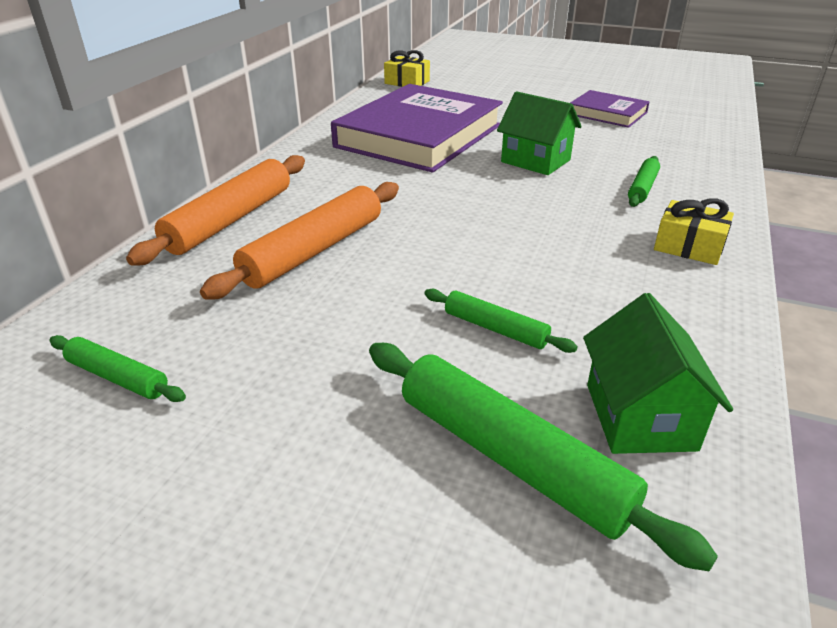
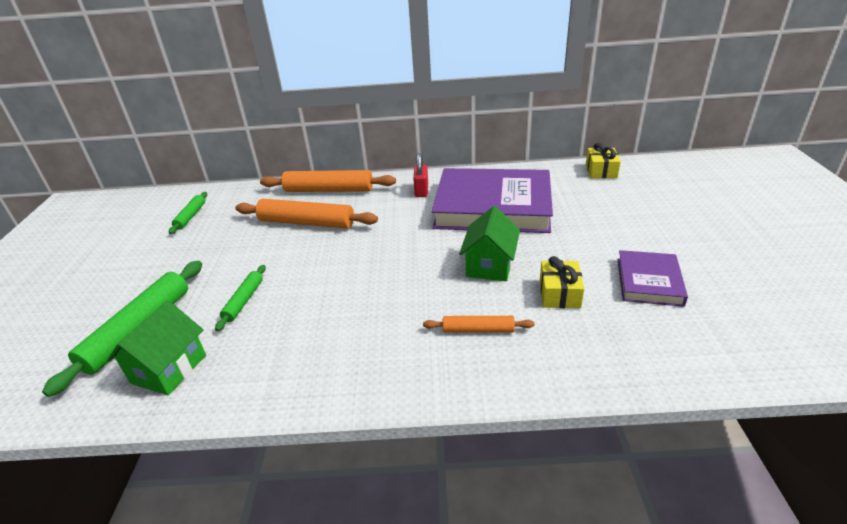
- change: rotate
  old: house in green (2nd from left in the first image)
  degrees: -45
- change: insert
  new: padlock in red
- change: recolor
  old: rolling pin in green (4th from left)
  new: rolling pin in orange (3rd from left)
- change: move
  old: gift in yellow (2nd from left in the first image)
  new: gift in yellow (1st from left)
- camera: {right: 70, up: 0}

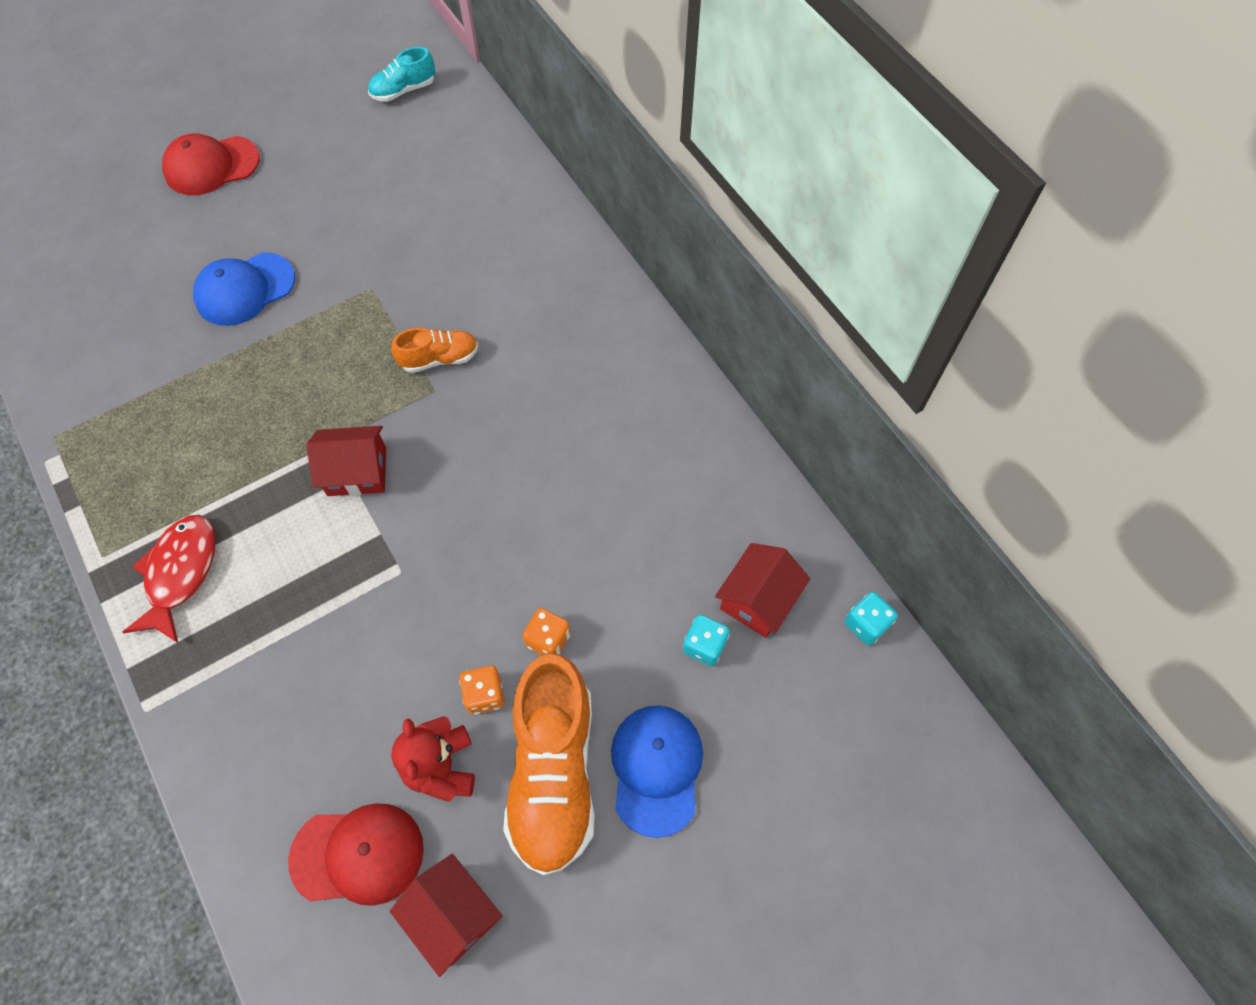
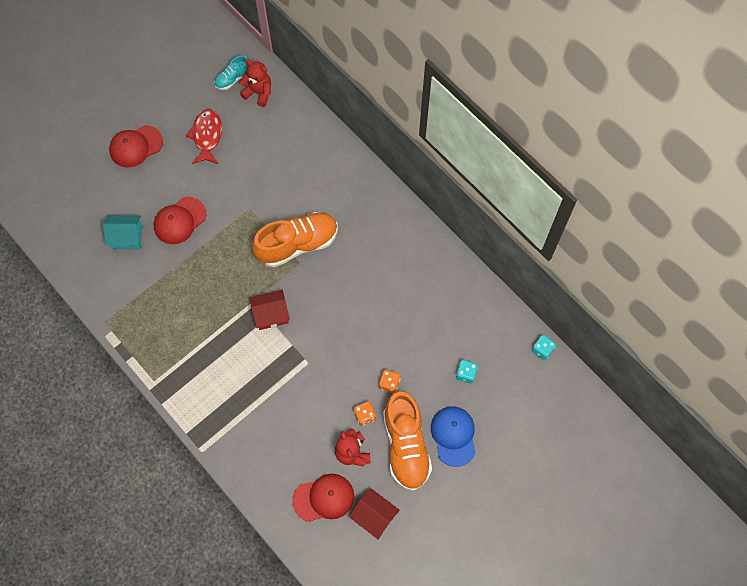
- change: insert
  new: house in turquoise
- change: recolor
  old: cap in blue (1st from left)
  new: cap in red (2nd from left)
- change: move
  old: fish in red
- change: insert
  new: teddy bear in red (1st from left)
- change: resize
  old: shoe in orange (1st from left)
  factor: 1.98
- change: delete
  old: house in red (3rd from left)
- camera: {right: -10, up: 5}

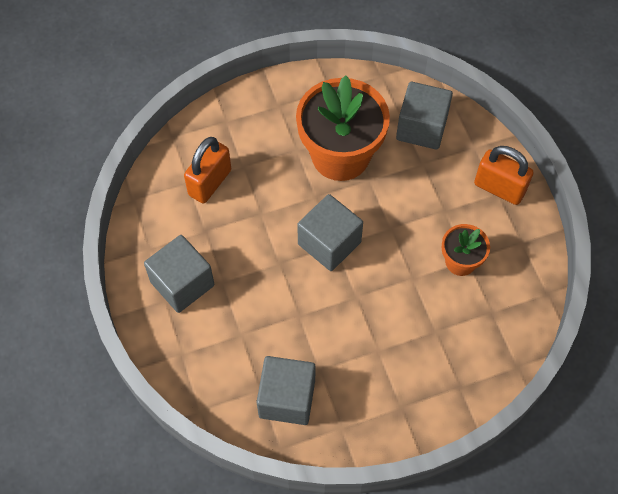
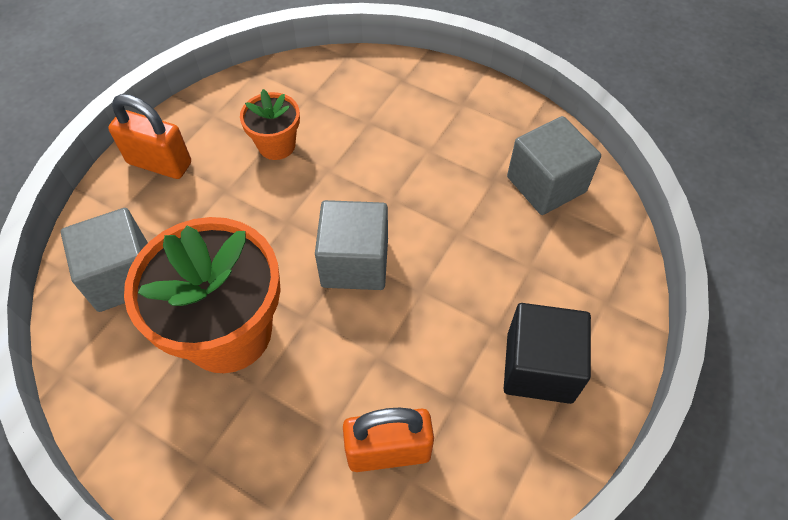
- change: rotate
  old: padlock in orange (2nd from left in the first image)
  degrees: -60
- change: recolor
  old: cube in grey (1st from left)
  new: cube in black
- camera: {right: -130, up: -5}

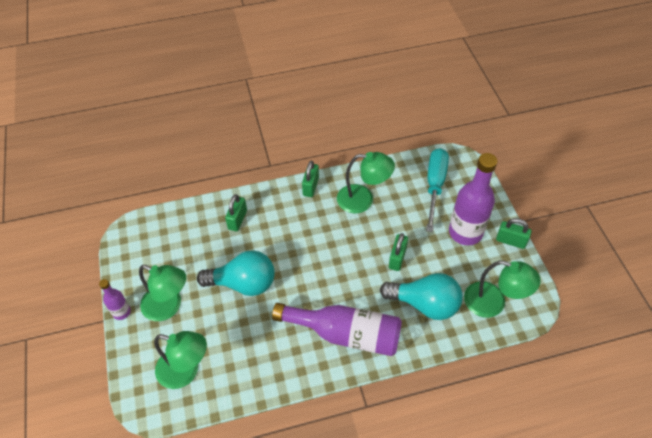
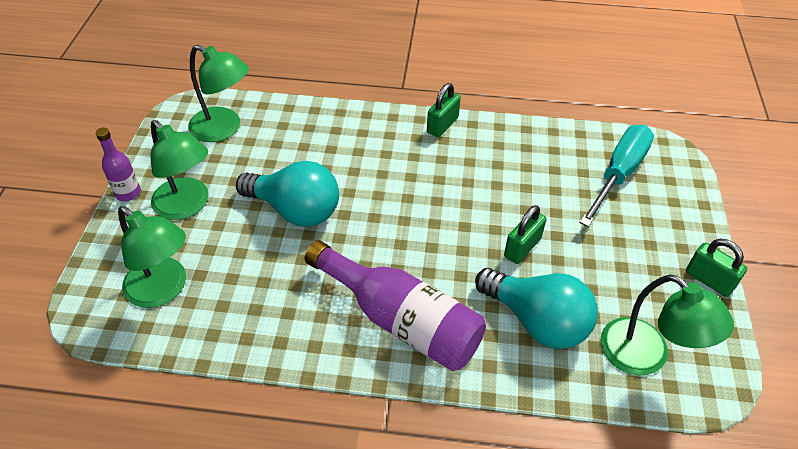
- change: move
  old: lamp in green (3rd from left)
- change: delete
  old: padlock in green (1st from left)
- change: delete
  old: bottle in purple (3rd from left)
- camera: {right: 20, up: -5}

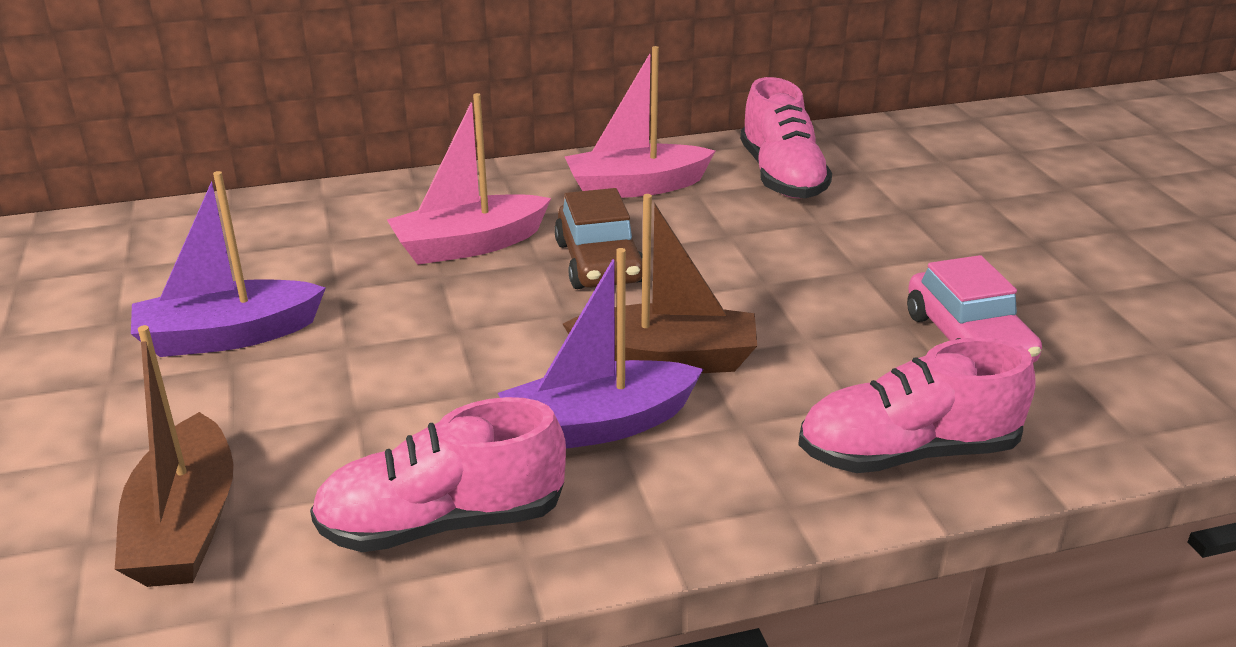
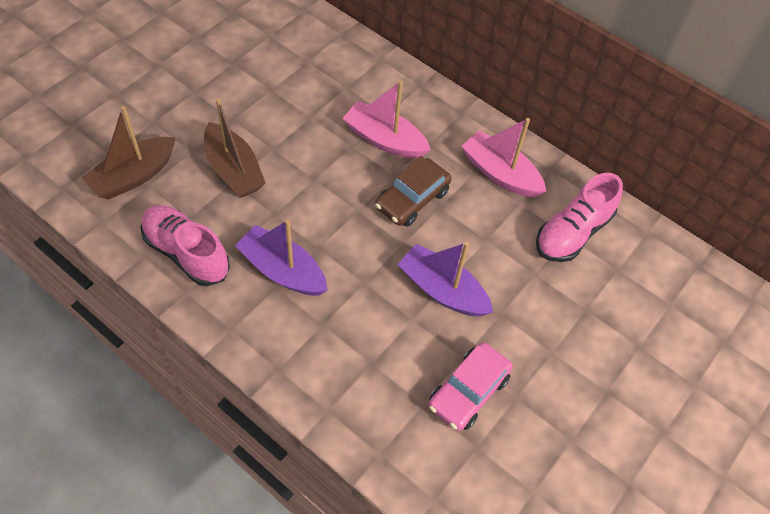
- change: move
  old: boat in brown (2nd from left)
- change: move
  old: boat in purple (1st from left in the first image)
  new: boat in purple (2nd from left)
- change: delete
  old: shoe in pink (3rd from left)
- camera: {right: 50, up: 25}

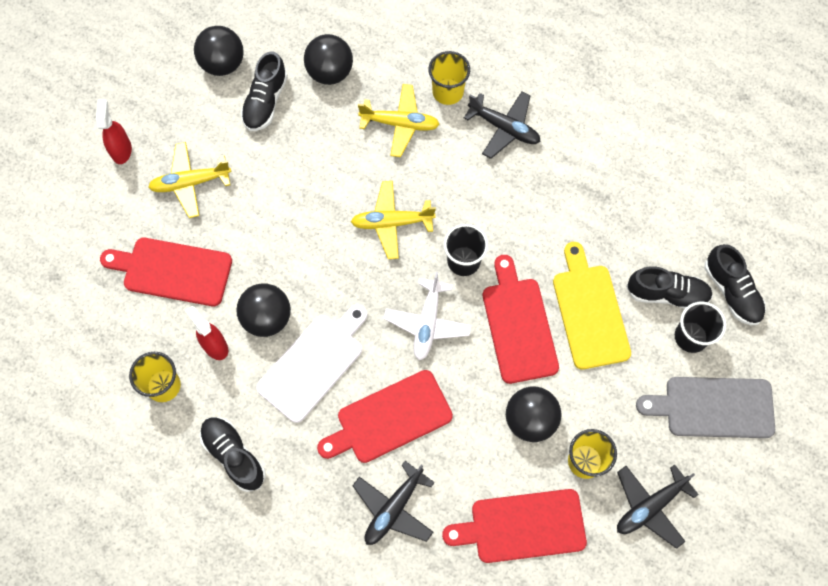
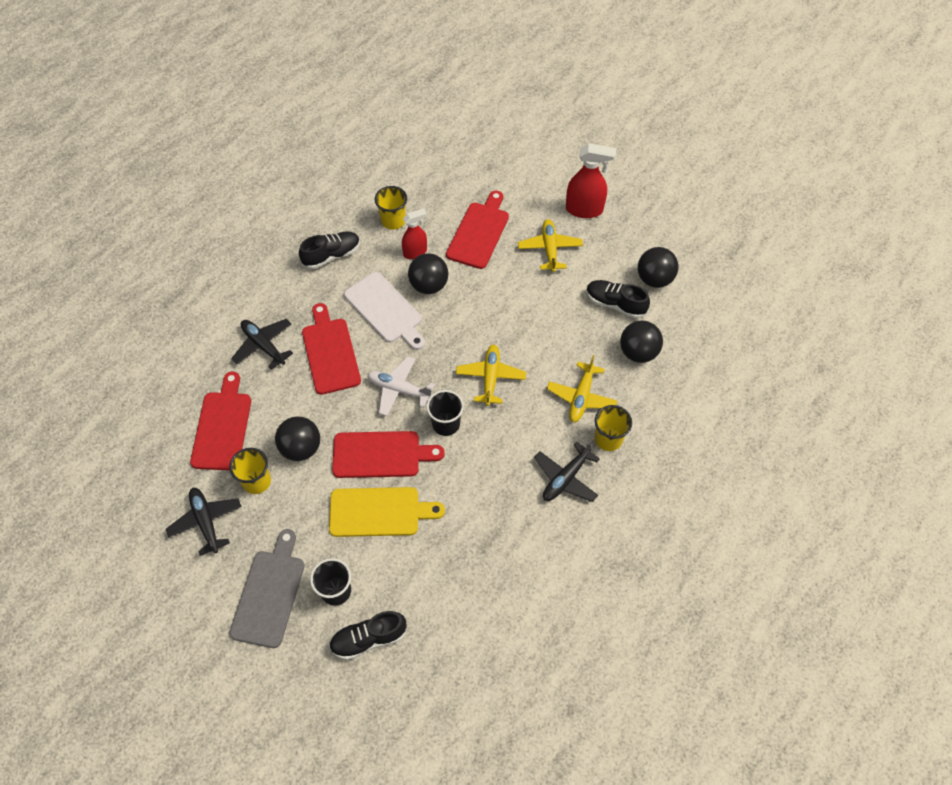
- change: resize
  old: spray bottle in red (1st from left in the first image)
  factor: 1.54
- change: delete
  old: shoe in black (3rd from left)
- camera: {right: 100, up: -10}

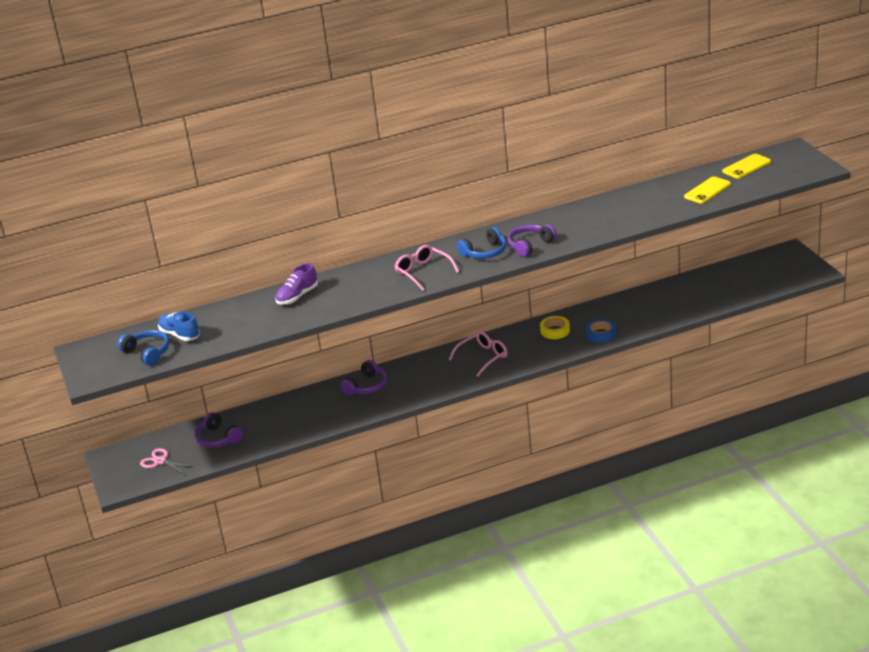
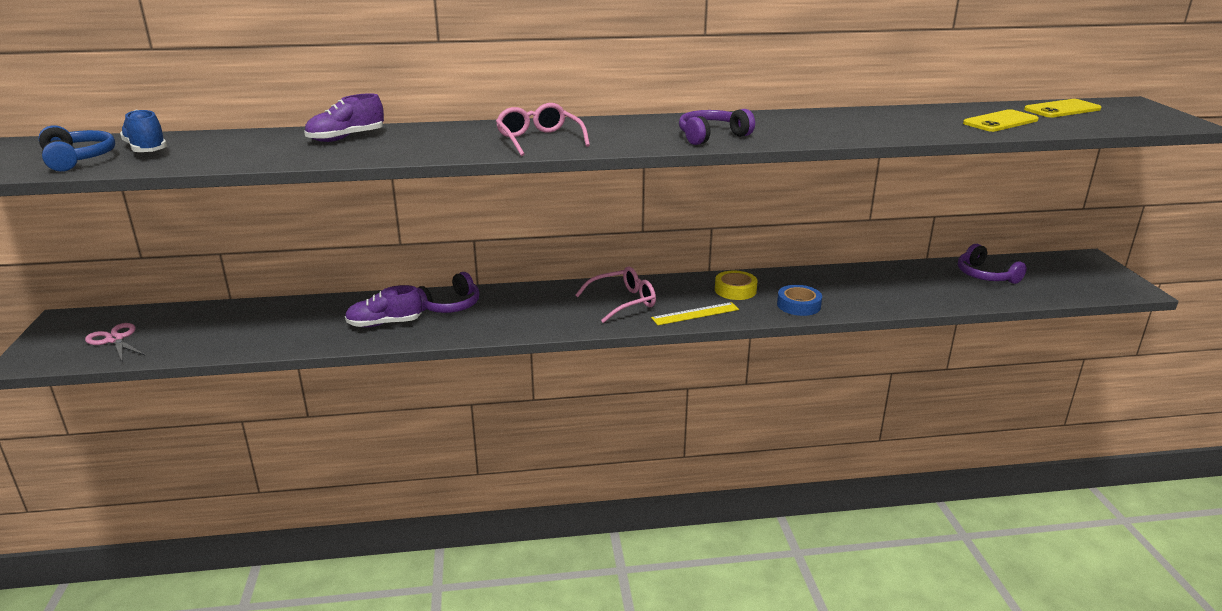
- change: insert
  new: shoe in purple (2nd from left)
- change: insert
  new: ruler in yellow
- change: move
  old: headphones in purple (1st from left in the first image)
  new: headphones in purple (3rd from left)
- change: delete
  old: headphones in blue (2nd from left)
- camera: {right: 10, up: -5}

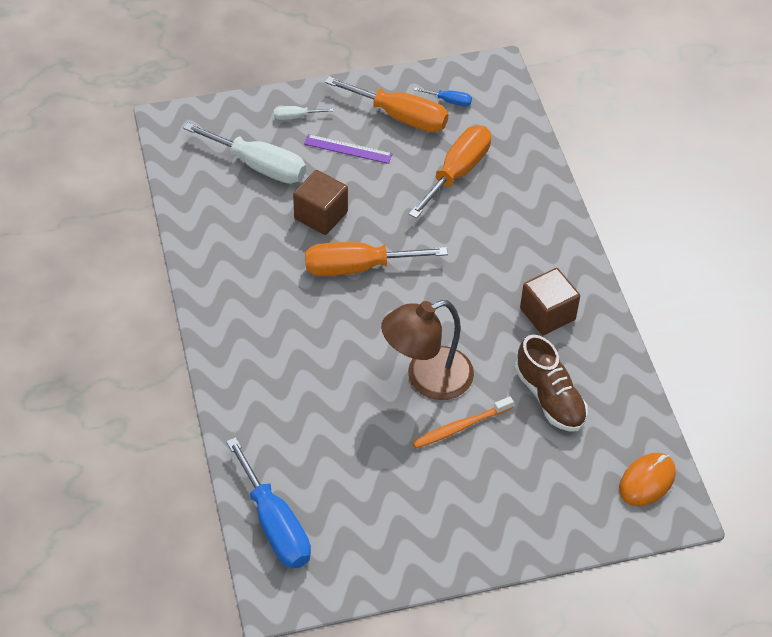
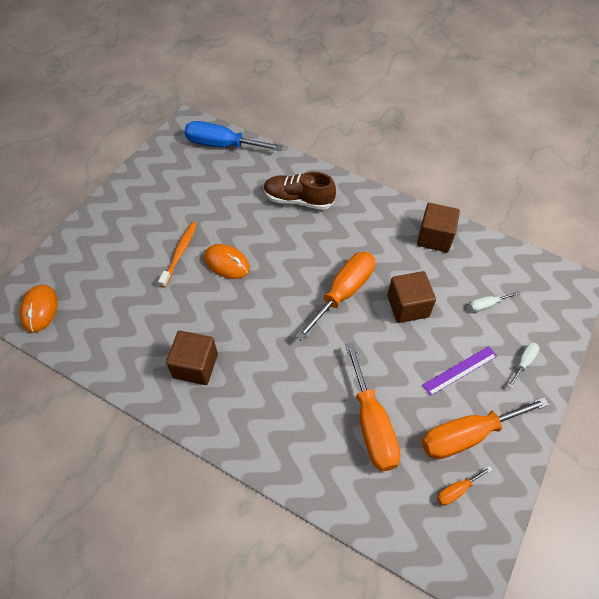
- change: replace
  old: lamp in brown
  new: mouse in orange (2nd from left)
- change: move
  old: shoe in brown
- change: insert
  new: cube in brown (3rd from left)
- change: recolor
  old: screwdriver in blue (2nd from left)
  new: screwdriver in orange (3rd from left)
- change: resize
  old: screwdriver in white (1st from left)
  factor: 0.45
- camera: {right: 135, up: 5}

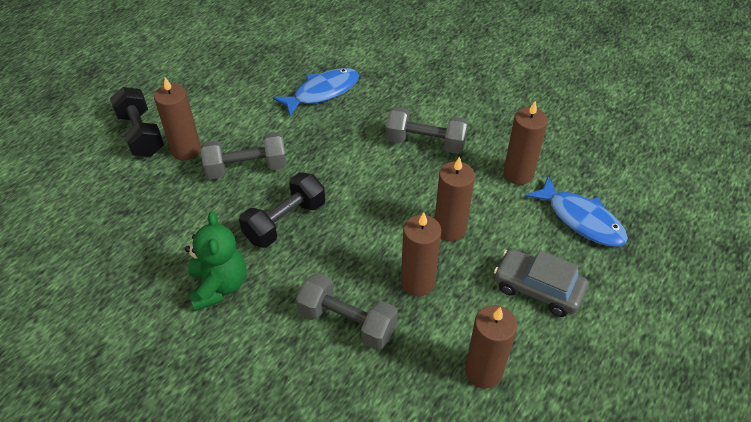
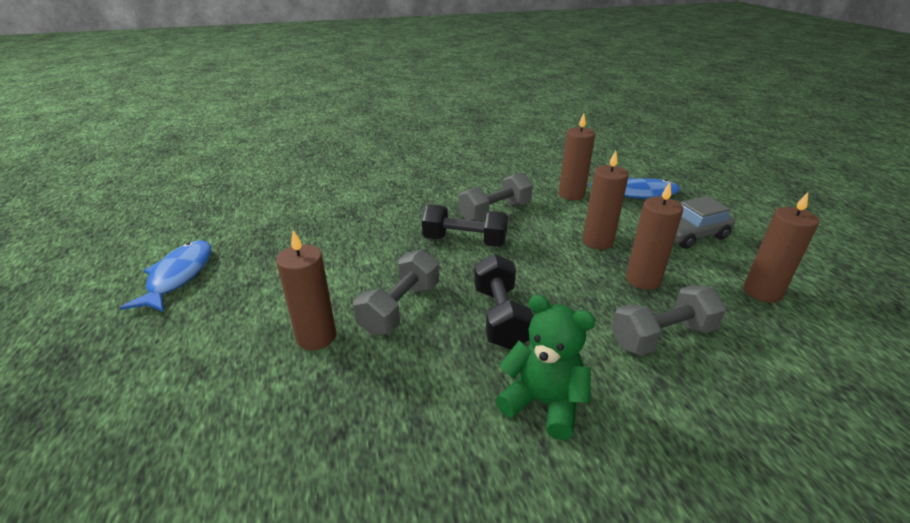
- change: move
  old: fish in blue (1st from left)
- change: move
  old: dumbbell in black (1st from left)
- camera: {right: -50, up: -15}

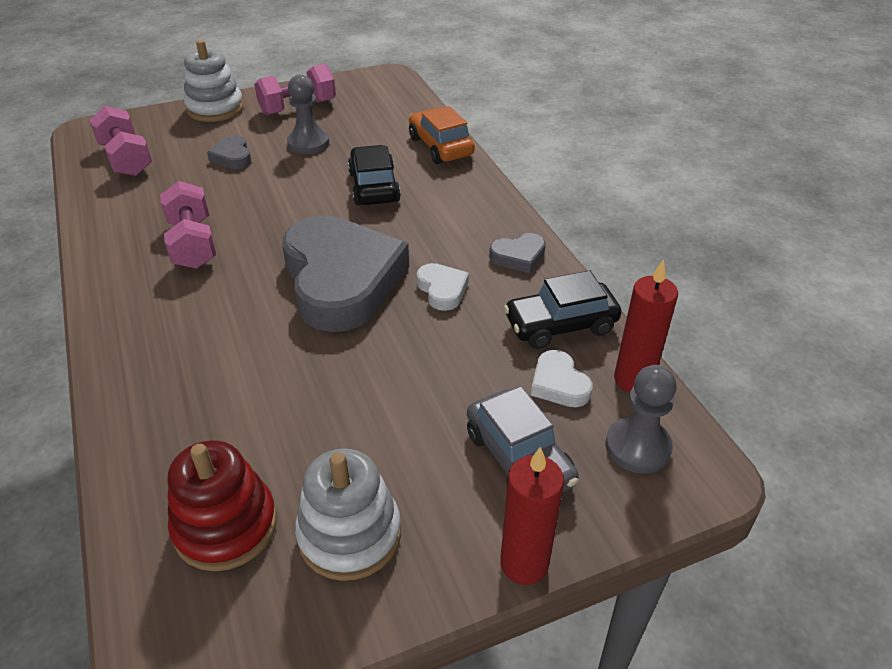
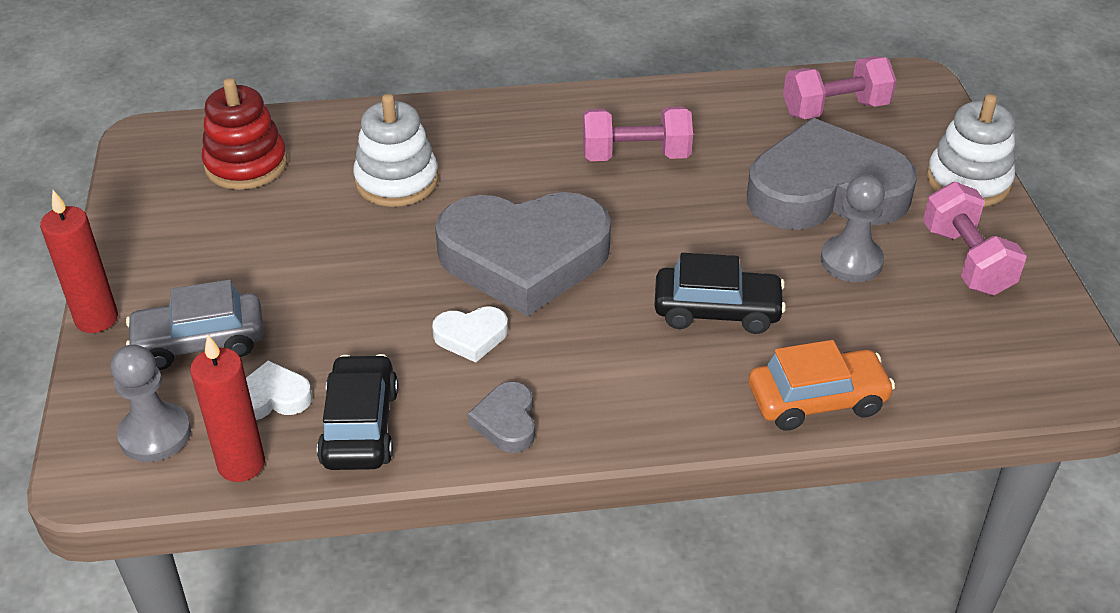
- change: move
  old: stacking toy in white (2nd from left in the first image)
  new: stacking toy in white (1st from left)
- change: resize
  old: heart in grey (1st from left in the first image)
  factor: 2.46
- camera: {right: 105, up: 0}

